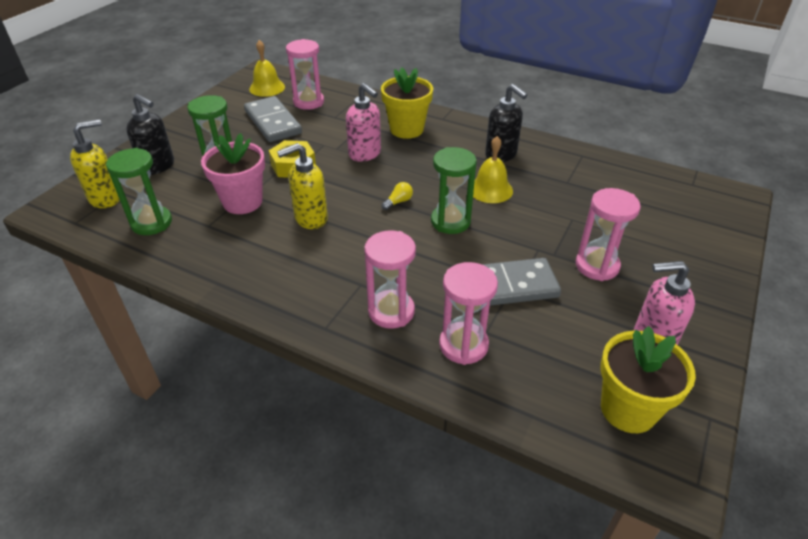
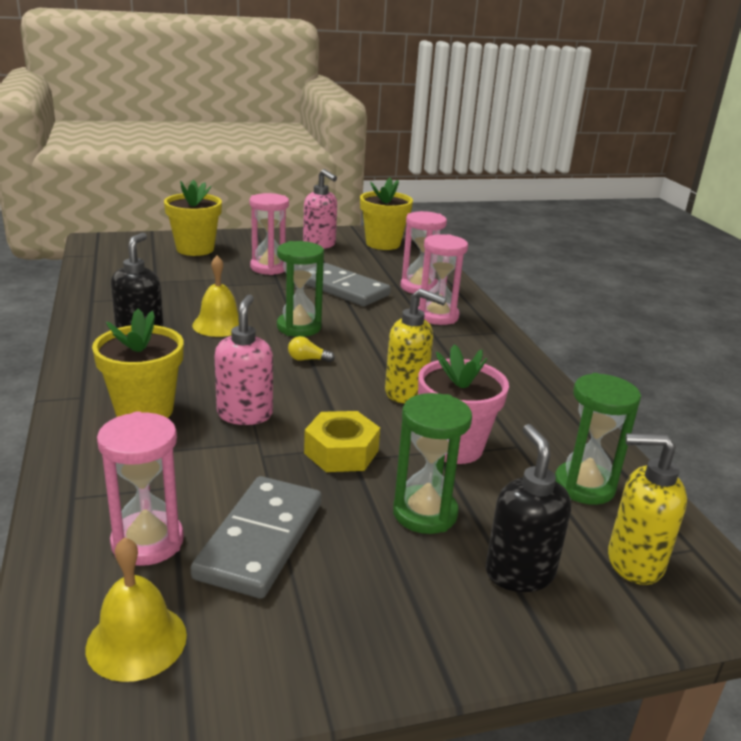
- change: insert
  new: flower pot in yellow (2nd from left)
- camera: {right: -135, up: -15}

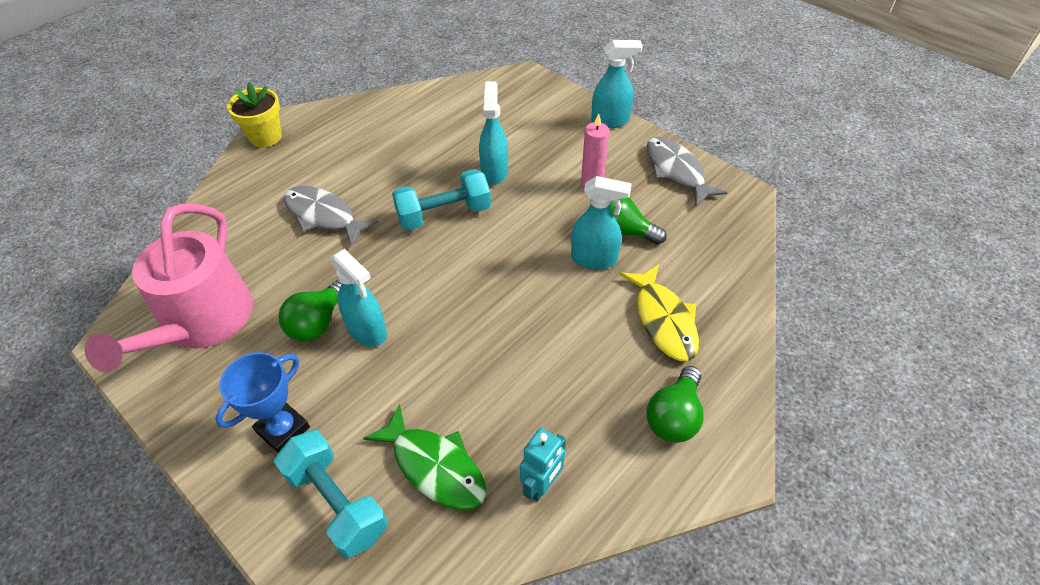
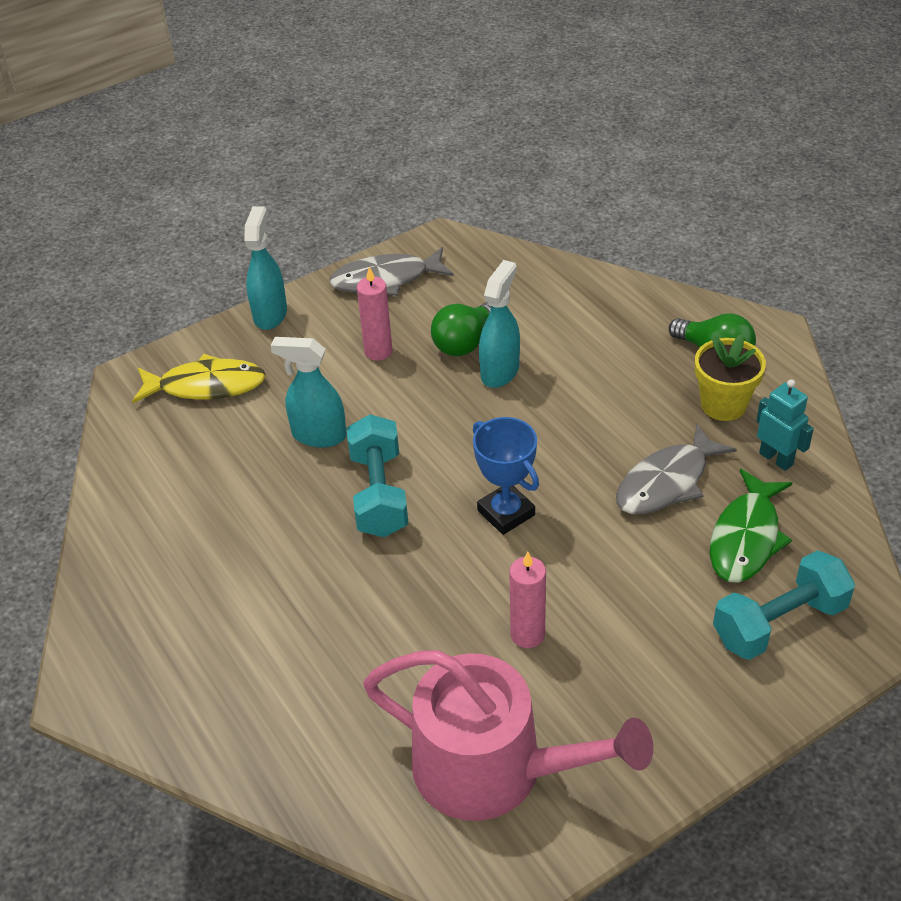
- change: move
  old: fish in yellow
- change: move
  old: trophy in blue
- change: replace
  old: light bulb in green (1st from left)
  new: candle in pink (2nd from left)
- change: move
  old: fish in grey (1st from left in the first image)
  new: fish in grey (2nd from left)
- change: move
  old: flower pot in yellow
- change: rotate
  old: fish in green
  degrees: 150
- change: delete
  old: spray bottle in turquoise (1st from left)
- camera: {right: -75, up: -5}

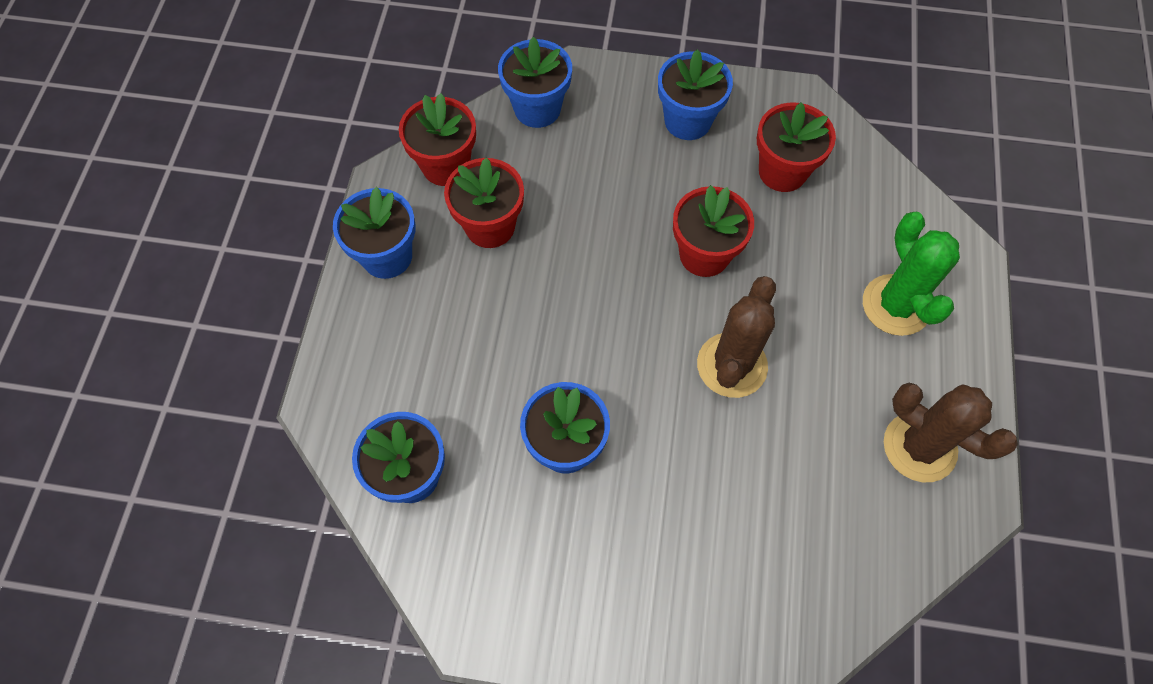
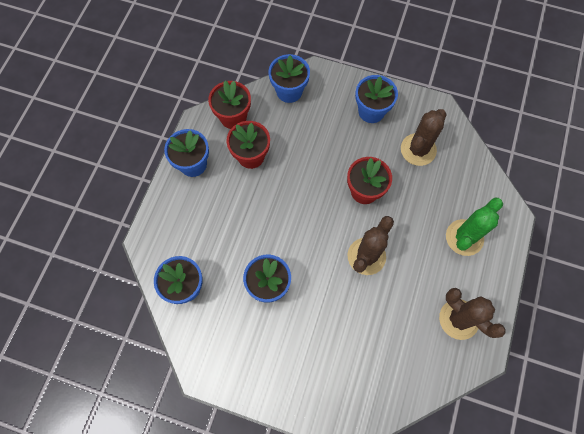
- change: replace
  old: flower pot in red (4th from left)
  new: cactus in brown (2nd from left)
- change: rotate
  old: cactus in green
  degrees: 45
- camera: {right: 10, up: 5}

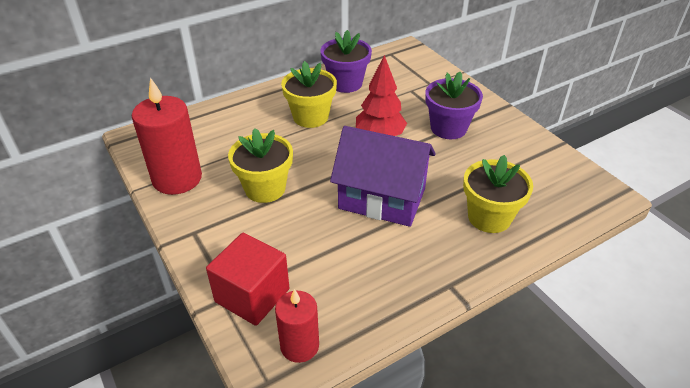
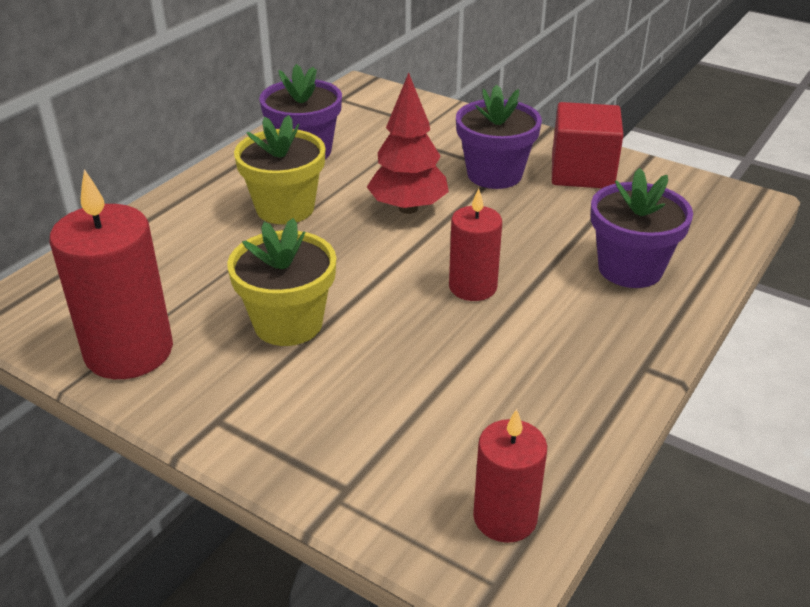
- change: replace
  old: house in purple
  new: candle in red (2nd from left)
- change: move
  old: cube in red
- change: recolor
  old: flower pot in yellow (3rd from left)
  new: flower pot in purple (3rd from left)
- camera: {right: -25, up: -5}

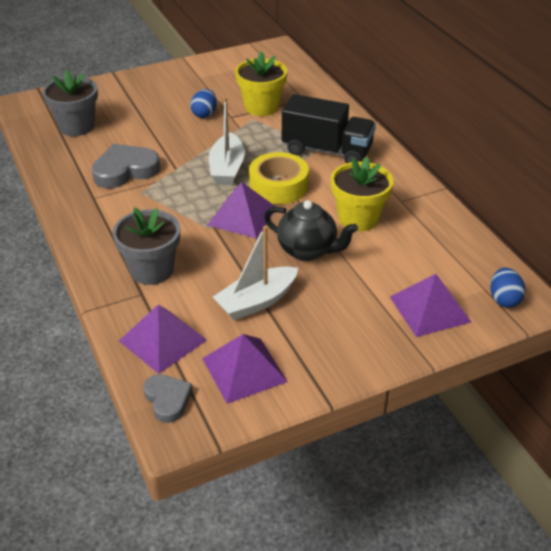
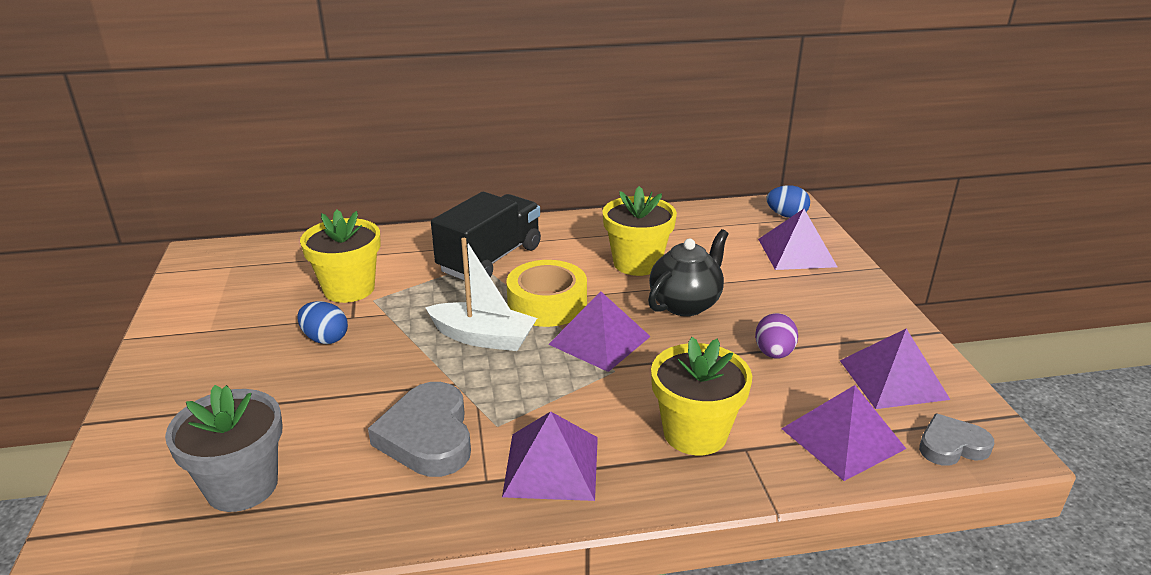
- change: insert
  new: pyramid in purple (1st from left)
- change: recolor
  old: flower pot in grey (2nd from left)
  new: flower pot in yellow (3rd from left)
- change: replace
  old: boat in white (2nd from left)
  new: egg in purple
- camera: {right: -75, up: -10}

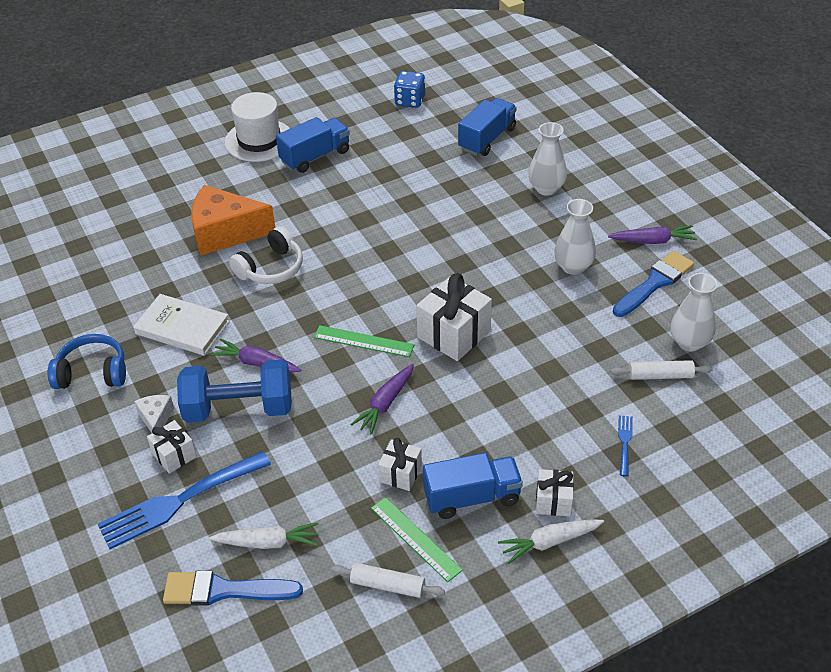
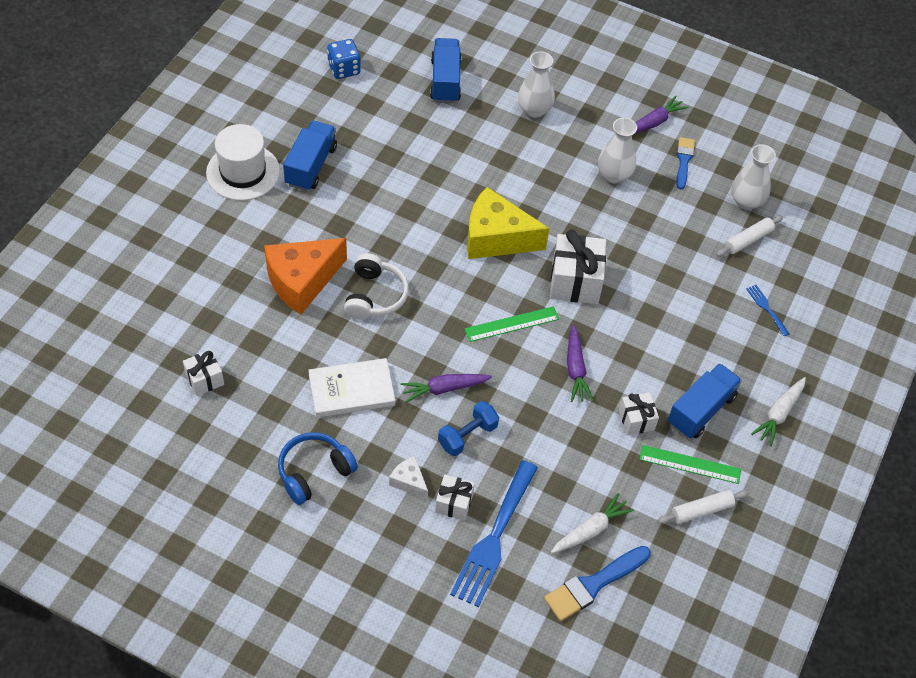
- change: move
  old: gift in white (4th from left in the first image)
  new: gift in white (1st from left)
- change: resize
  old: dumbbell in blue
  factor: 0.59
- change: insert
  new: cheese in yellow
- change: resize
  old: brush in blue (2nd from left)
  factor: 0.66
- camera: {right: -40, up: 10}

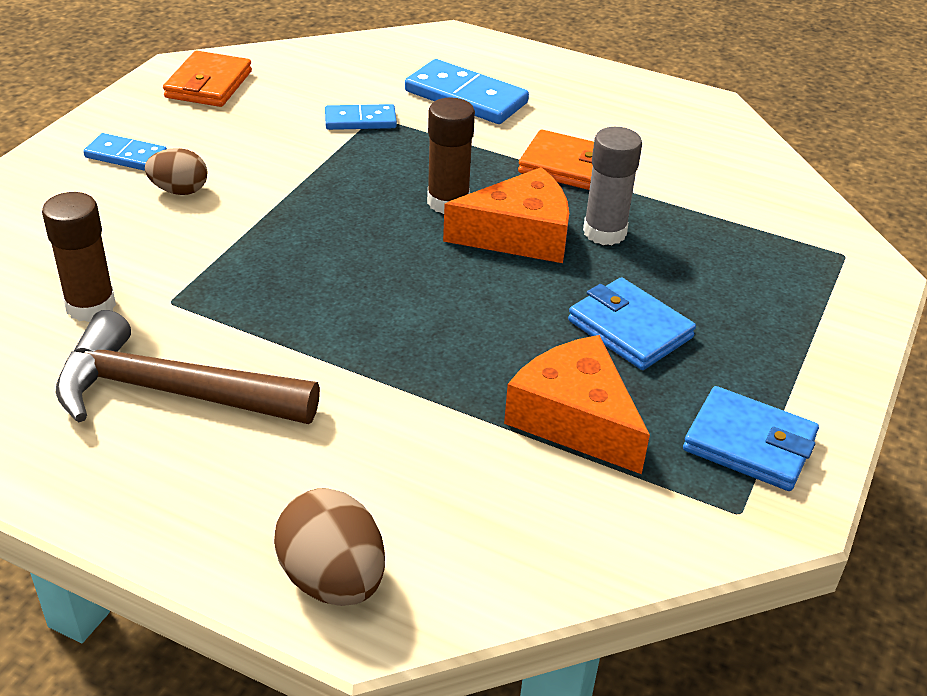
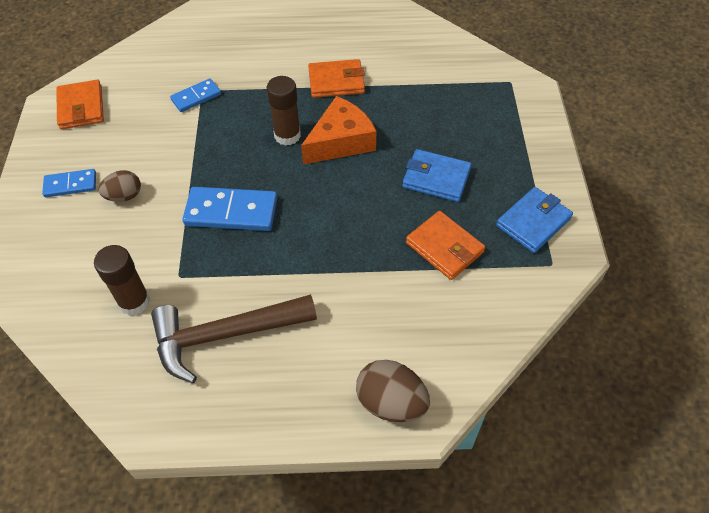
- change: move
  old: domino in blue (3rd from left)
- change: replace
  old: cheese in orange (2nd from left)
  new: wallet in orange (3rd from left)
- change: rotate
  old: wallet in blue (2nd from left)
  degrees: -45
- change: delete
  old: glue stick in grey
- camera: {right: -25, up: 15}

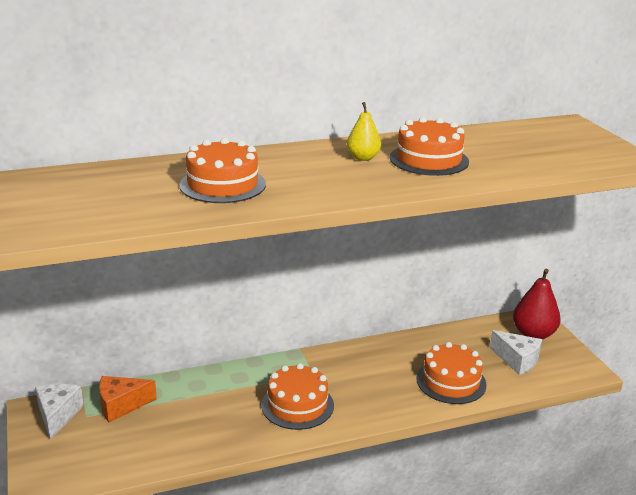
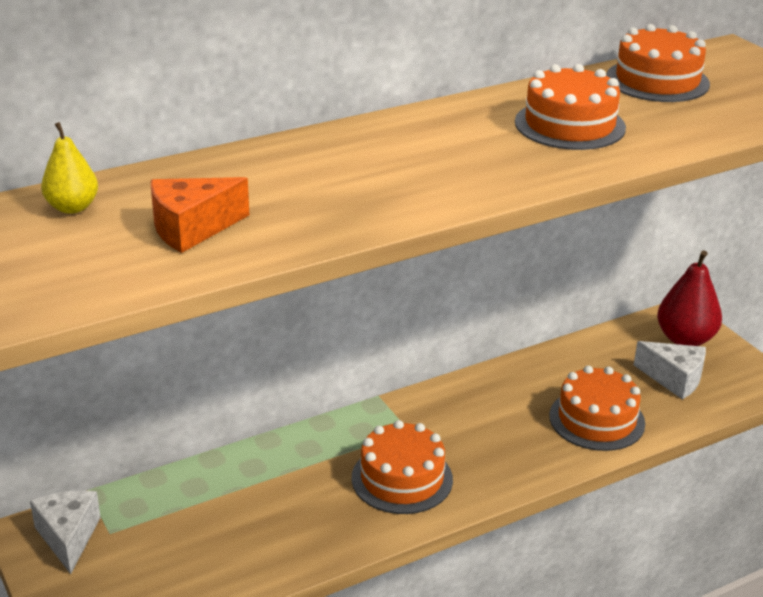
- change: move
  old: pear in yellow
- change: move
  old: cheese in orange
- change: move
  old: cake in orange (1st from left in the first image)
  new: cake in orange (4th from left)
- camera: {right: -10, up: 5}

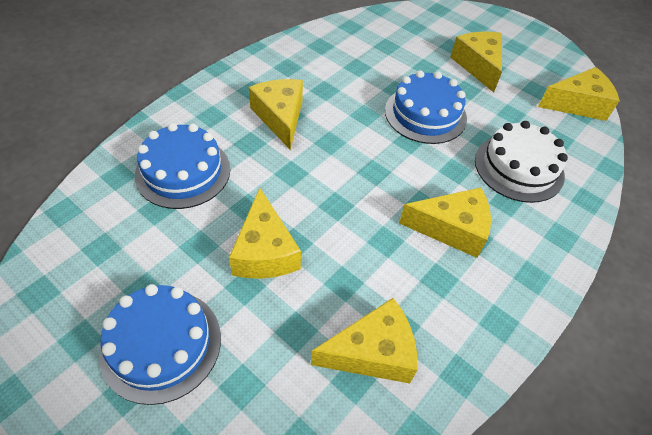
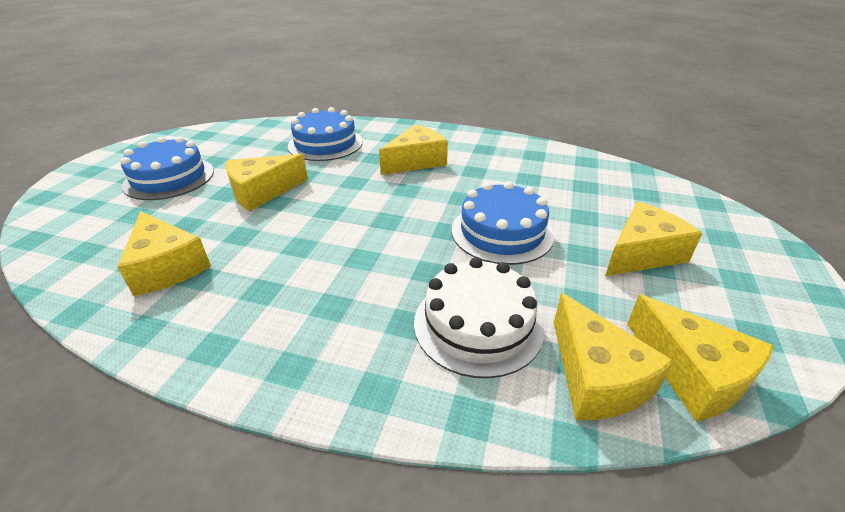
- change: move
  old: cheese in yellow (4th from left)
- camera: {right: 70, up: -15}

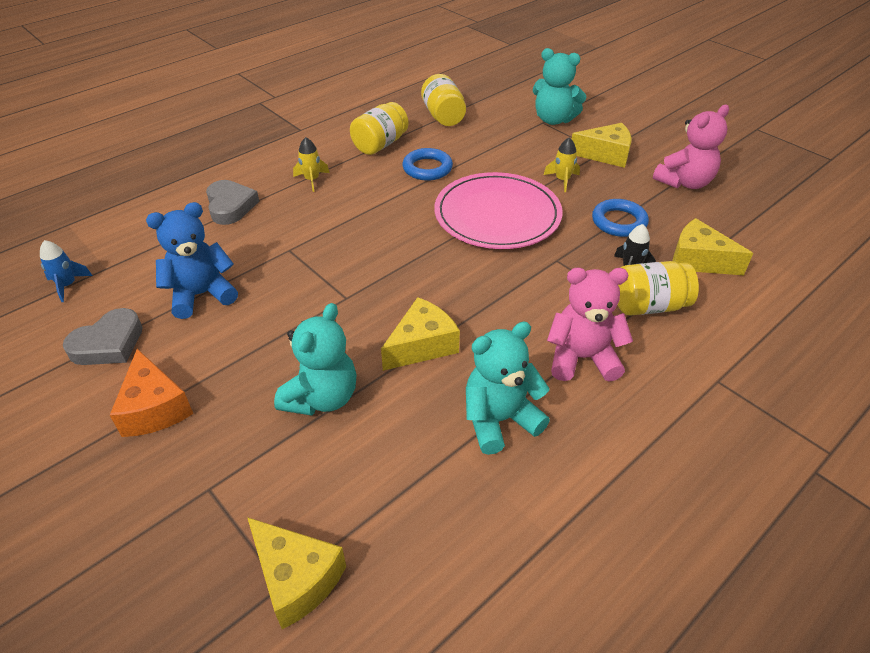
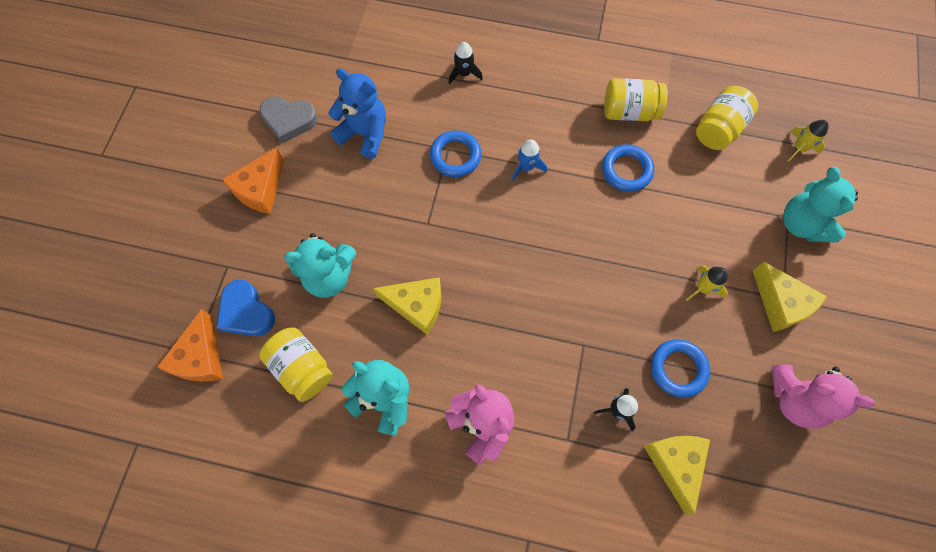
- change: recolor
  old: cheese in yellow (1st from left)
  new: cheese in orange (1st from left)
- change: insert
  new: heart in blue
- change: move
  old: jar in yellow (3rd from left in the first image)
  new: jar in yellow (1st from left)
- change: insert
  new: ring in blue (1st from left)
- change: replace
  old: heart in grey (2nd from left)
  new: rocket in black (1st from left)
- change: move
  old: rocket in blue
- change: move
  old: rocket in yellow (1st from left in the first image)
  new: rocket in yellow (2nd from left)
- change: delete
  old: plate in pink
- camera: {right: 55, up: 25}

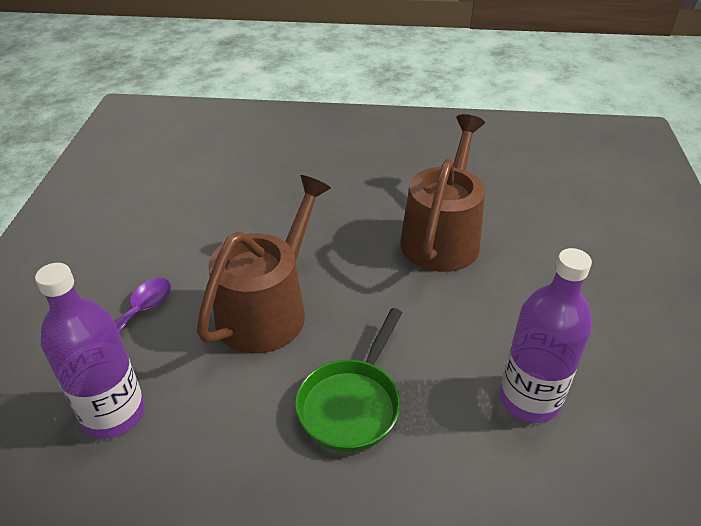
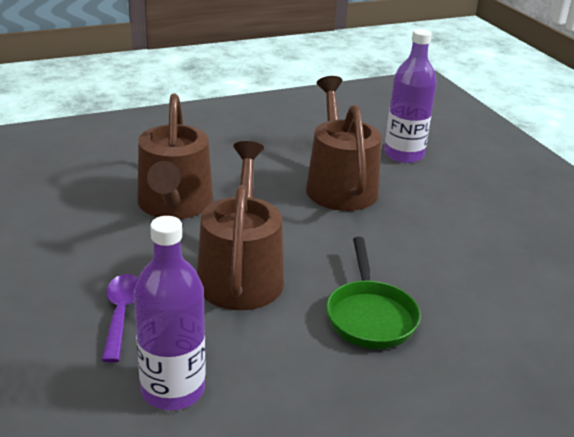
- change: insert
  new: watering can in brown (1st from left)
- change: move
  old: bottle in purple (2nd from left)
- camera: {right: -30, up: -10}

